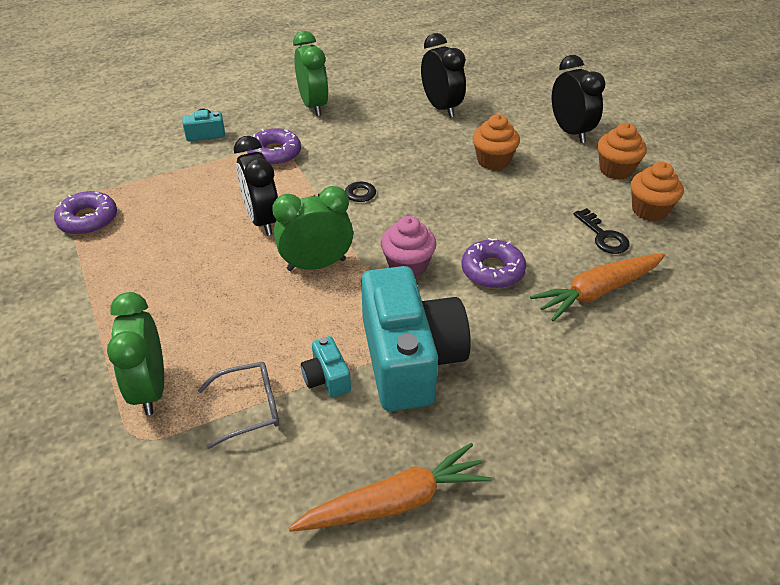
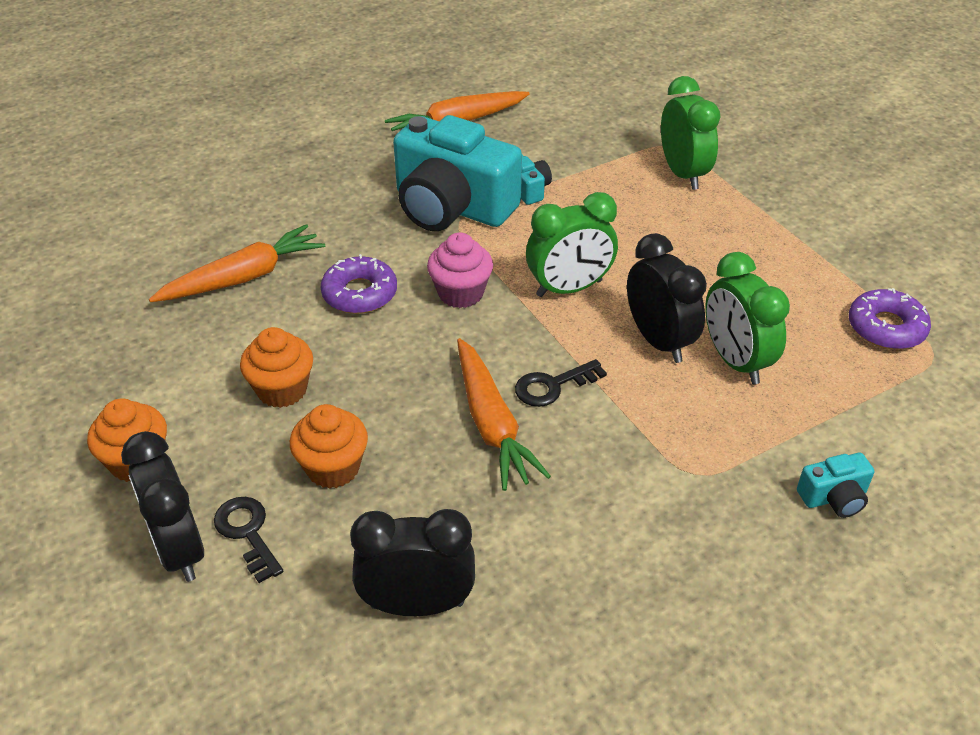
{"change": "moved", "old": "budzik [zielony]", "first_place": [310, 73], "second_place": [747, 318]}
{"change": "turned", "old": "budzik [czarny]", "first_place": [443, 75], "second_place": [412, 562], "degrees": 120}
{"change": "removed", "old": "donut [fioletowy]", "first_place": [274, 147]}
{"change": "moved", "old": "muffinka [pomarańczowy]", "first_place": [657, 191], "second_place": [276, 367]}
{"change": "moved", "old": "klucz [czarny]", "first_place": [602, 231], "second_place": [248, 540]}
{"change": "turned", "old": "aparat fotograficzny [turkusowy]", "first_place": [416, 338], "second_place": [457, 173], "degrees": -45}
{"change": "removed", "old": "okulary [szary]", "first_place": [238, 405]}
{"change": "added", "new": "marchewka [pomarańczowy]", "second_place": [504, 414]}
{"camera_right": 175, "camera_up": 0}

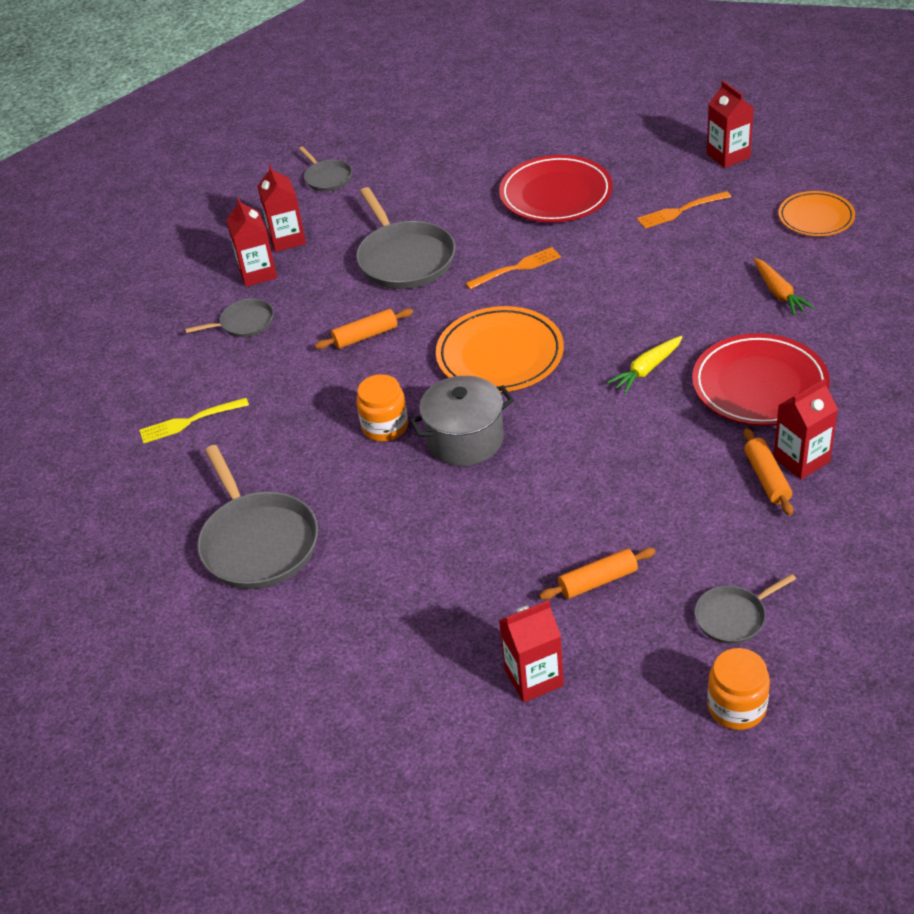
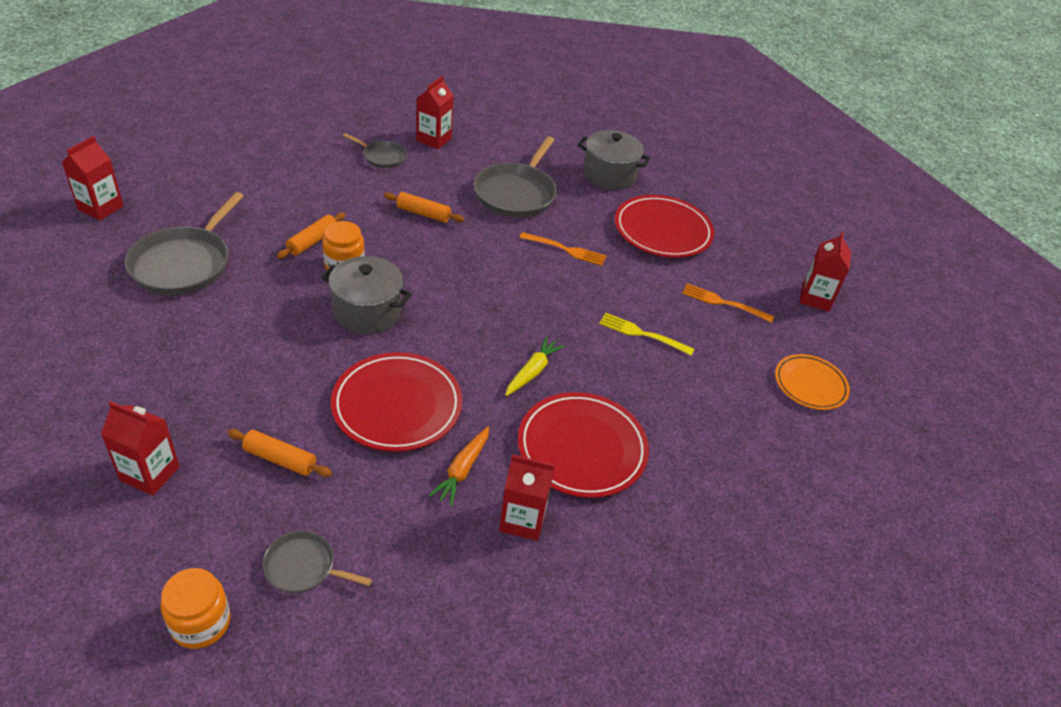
{"change": "removed", "old": "patelnia [szary]", "first_place": [325, 169]}
{"change": "moved", "old": "karton mleka [czerwony]", "first_place": [281, 208], "second_place": [93, 178]}
{"change": "moved", "old": "marchewka [pomarańczowy]", "first_place": [784, 287], "second_place": [458, 466]}
{"change": "removed", "old": "talerz [pomarańczowy]", "first_place": [500, 349]}
{"change": "turned", "old": "marchewka [żółty]", "first_place": [645, 364], "second_place": [535, 366], "degrees": 120}
{"change": "moved", "old": "widelec [żółty]", "first_place": [194, 420], "second_place": [646, 334]}
{"change": "moved", "old": "wałek do ciasta [pomarańczowy]", "first_place": [768, 472], "second_place": [311, 235]}
{"change": "added", "new": "garnek [szary]", "second_place": [614, 160]}
{"change": "added", "new": "talerz [czerwony]", "second_place": [396, 402]}
{"camera_right": 35, "camera_up": 0}

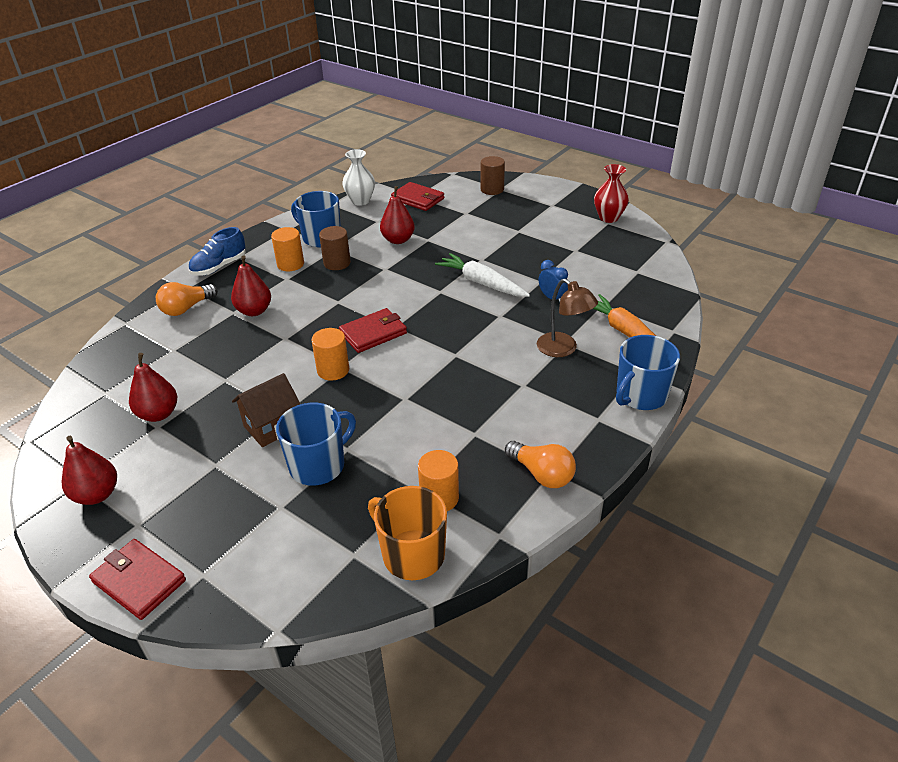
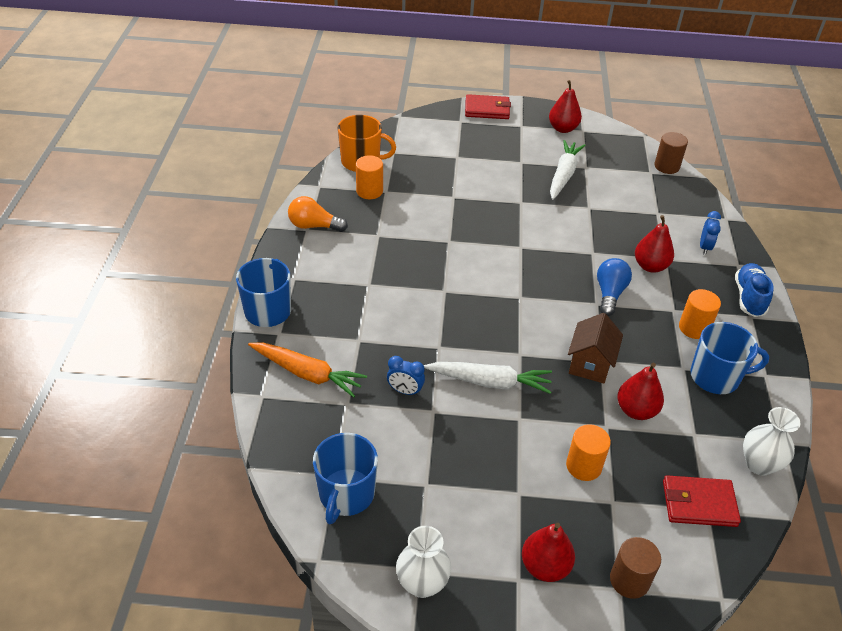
{"change": "recoloured", "old": "wazon [czerwony]", "new": "wazon [biały]", "first_place": [611, 193], "second_place": [423, 562]}
{"change": "moved", "old": "walec [brązowy]", "first_place": [335, 248], "second_place": [671, 153]}
{"change": "removed", "old": "lampka [brązowy]", "first_place": [567, 318]}
{"change": "replaced", "old": "żarówka [pomarańczowy]", "new": "budzik [niebieski]", "first_place": [187, 299], "second_place": [710, 233]}
{"change": "removed", "old": "portfel [czerwony]", "first_place": [373, 330]}
{"change": "moved", "old": "walec [pomarańczowy]", "first_place": [330, 354], "second_place": [588, 452]}
{"change": "moved", "old": "gruszka [czerwony]", "first_place": [153, 387], "second_place": [548, 552]}
{"change": "moved", "old": "domek [brązowy]", "first_place": [266, 410], "second_place": [595, 348]}
{"change": "moved", "old": "kubek [niebieski]", "first_place": [316, 444], "second_place": [345, 478]}
{"change": "added", "new": "marchewka [biały]", "second_place": [568, 170]}
{"change": "added", "new": "żarówka [niebieski]", "second_place": [614, 287]}
{"camera_right": 145, "camera_up": 5}

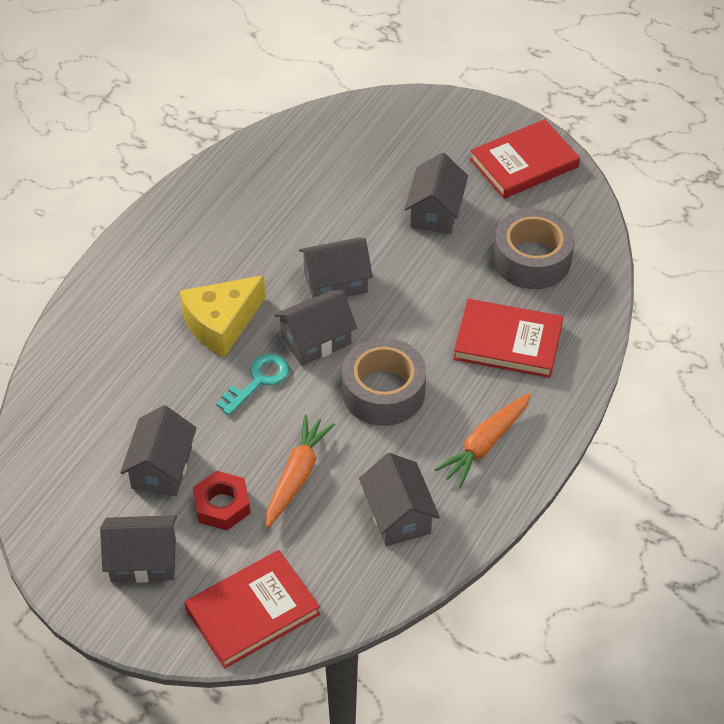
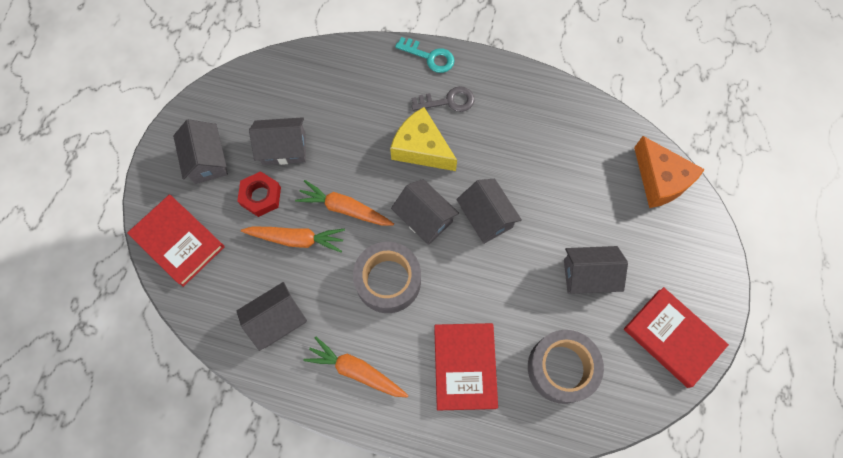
{"change": "moved", "old": "klucz [turkusowy]", "first_place": [253, 385], "second_place": [424, 55]}
{"change": "added", "new": "klucz [szary]", "second_place": [442, 99]}
{"change": "added", "new": "ser [pomarańczowy]", "second_place": [669, 172]}
{"change": "added", "new": "marchewka [pomarańczowy]", "second_place": [344, 203]}
{"camera_right": 75, "camera_up": 20}

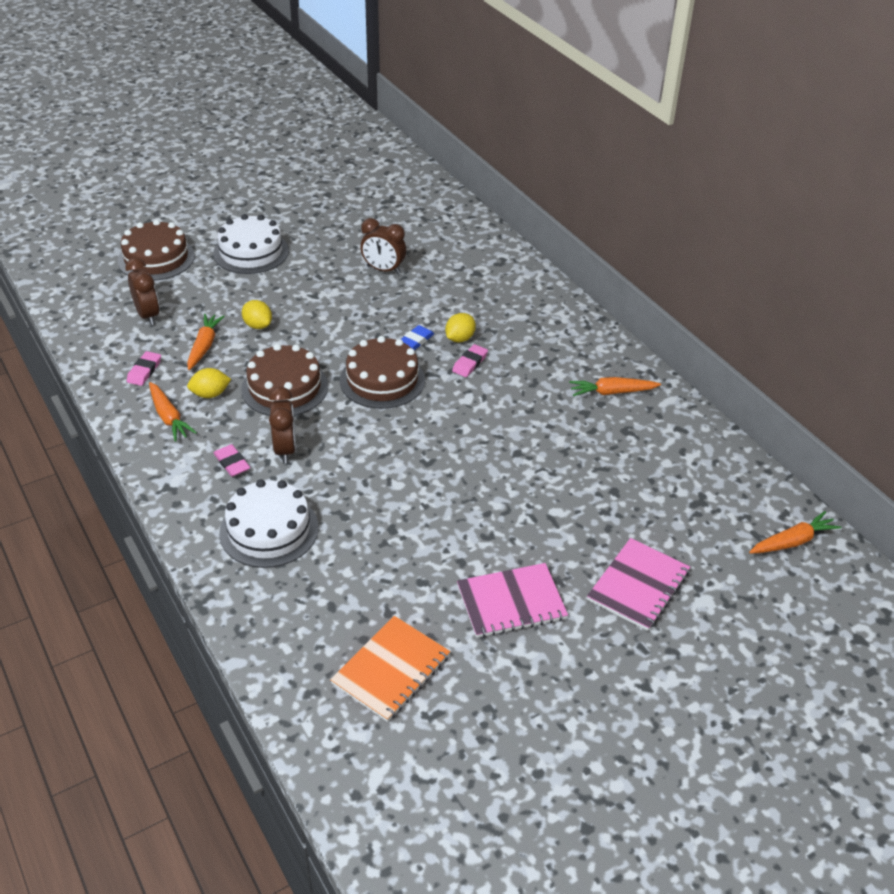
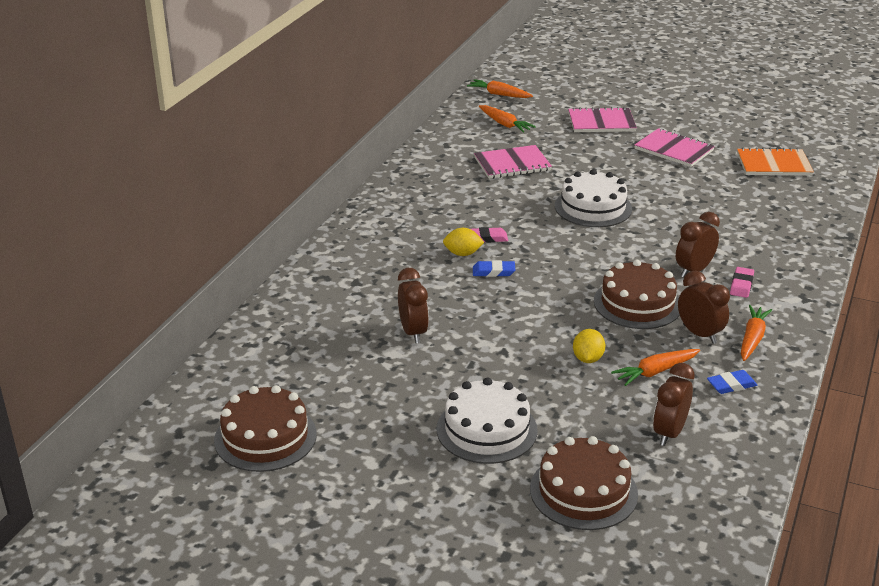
{"change": "moved", "old": "tort [brązowy]", "first_place": [382, 372], "second_place": [265, 428]}
{"change": "recoloured", "old": "gumka do mazania [różowy]", "new": "gumka do mazania [niebieski]", "first_place": [144, 368], "second_place": [732, 382]}
{"change": "replaced", "old": "cytryna [żółty]", "new": "budzik [brązowy]", "first_place": [209, 383], "second_place": [704, 307]}
{"change": "moved", "old": "marchewka [pomarańczowy]", "first_place": [615, 386], "second_place": [507, 119]}
{"change": "moved", "old": "tort [biały]", "first_place": [269, 523], "second_place": [593, 198]}
{"change": "added", "new": "zeszyt [różowy]", "second_place": [513, 162]}
{"camera_right": -125, "camera_up": -10}

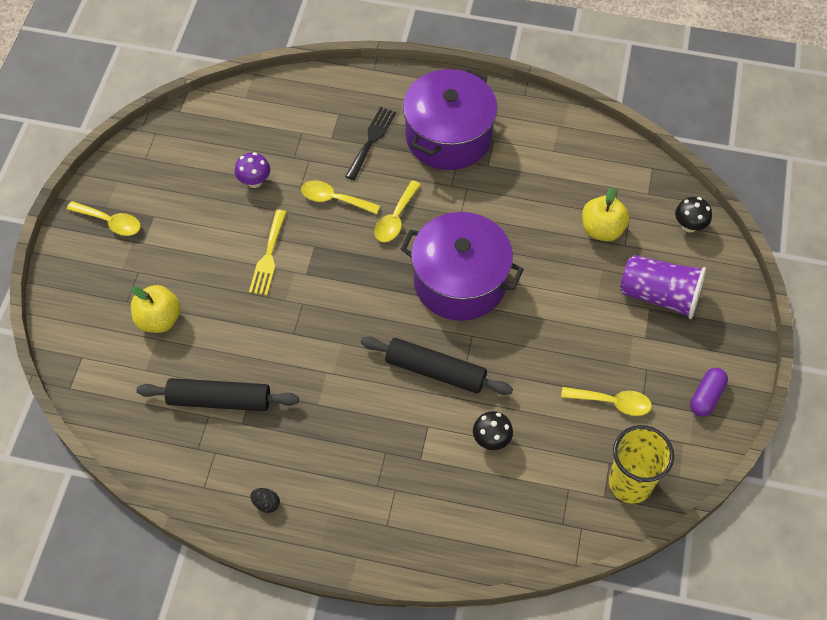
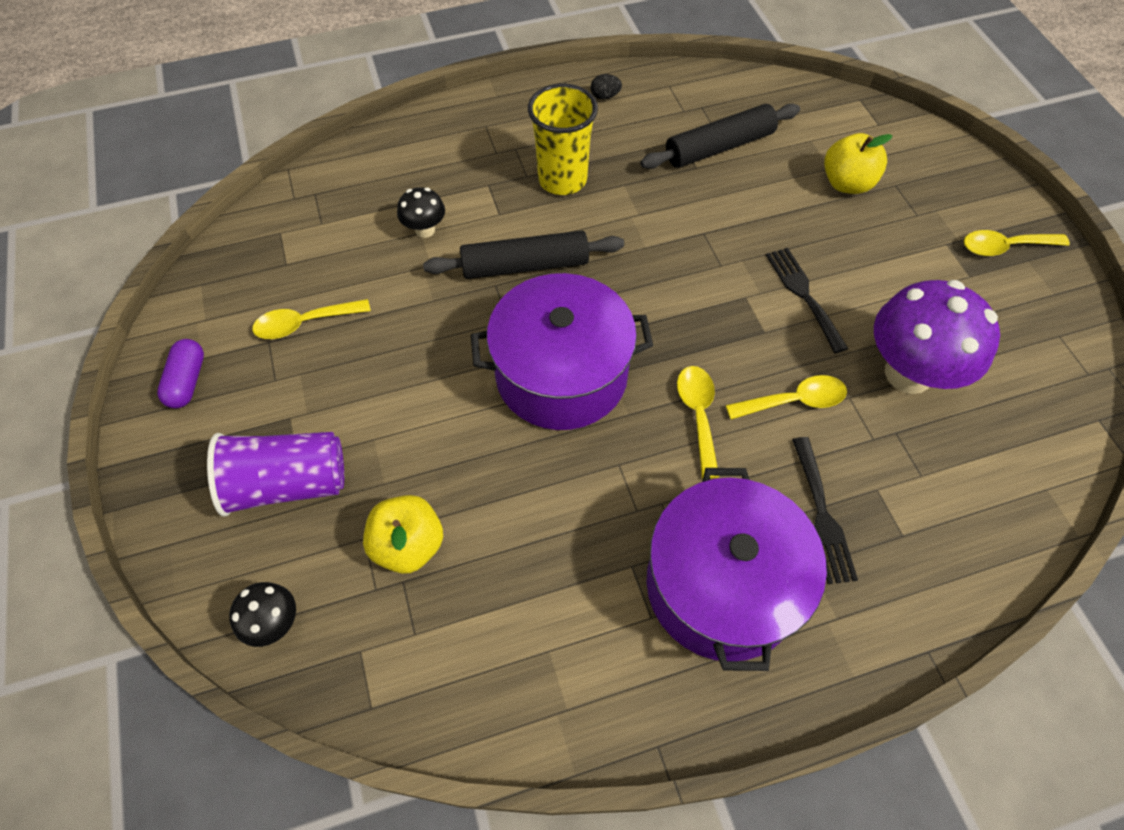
{"change": "resized", "old": "grzyb [fioletowy]", "first_place": [252, 170], "second_place": [937, 337], "factor": 2.1}
{"change": "recoloured", "old": "widelec [żółty]", "new": "widelec [czarny]", "first_place": [267, 252], "second_place": [807, 300]}
{"change": "moved", "old": "szklanka [żółty]", "first_place": [641, 464], "second_place": [563, 139]}
{"camera_right": 150, "camera_up": 0}

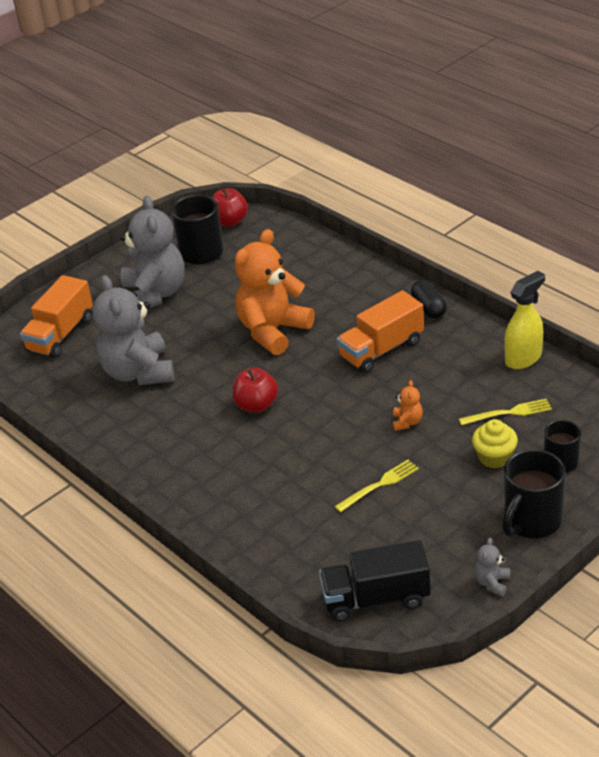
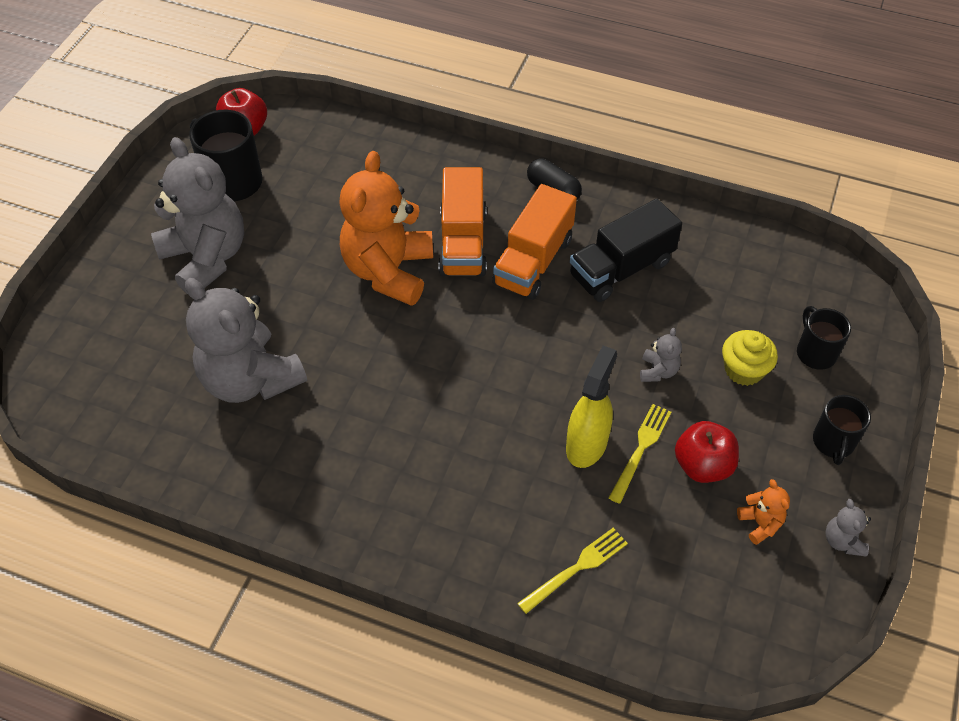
{"change": "moved", "old": "spryskiwacz [żółty]", "first_place": [524, 320], "second_place": [591, 407]}
{"change": "moved", "old": "ciężarówka [pomarańczowy]", "first_place": [56, 316], "second_place": [463, 221]}
{"change": "moved", "old": "jabłko [czerwony]", "first_place": [255, 390], "second_place": [707, 452]}
{"change": "moved", "old": "miś [pomarańczowy]", "first_place": [408, 405], "second_place": [763, 512]}
{"change": "moved", "old": "widelec [żółty]", "first_place": [505, 412], "second_place": [572, 571]}
{"change": "resized", "old": "kubek [czarny]", "first_place": [534, 493], "second_place": [842, 430], "factor": 0.62}
{"change": "moved", "old": "ciężarówka [czarny]", "first_place": [375, 581], "second_place": [626, 250]}
{"change": "added", "new": "miś [szary]", "second_place": [661, 355]}
{"camera_right": -30, "camera_up": 15}

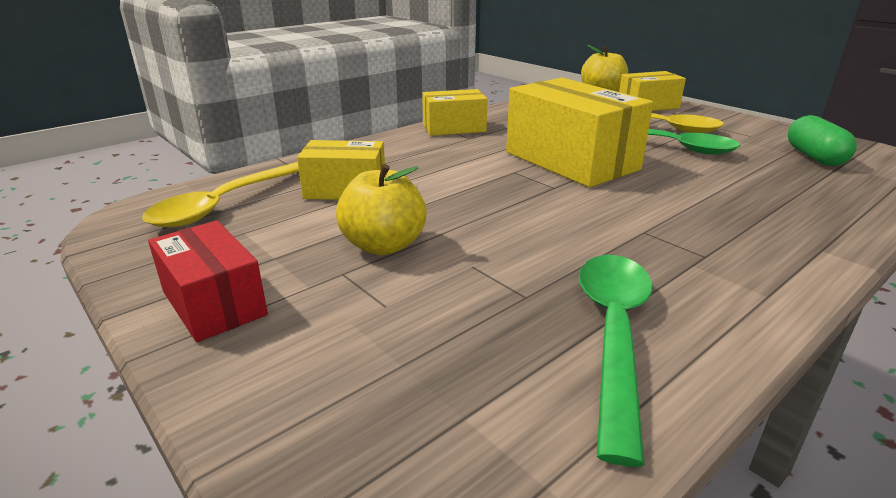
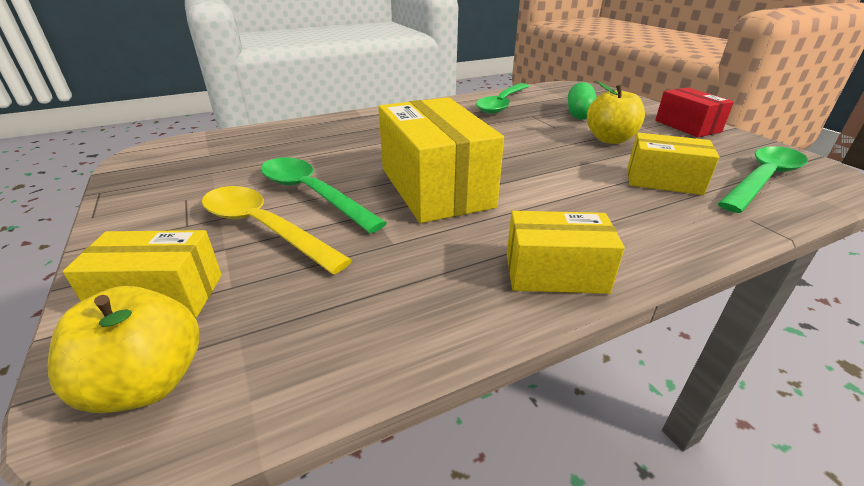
{"change": "moved", "old": "kapsułka [zielony]", "first_place": [822, 140], "second_place": [582, 101]}
{"change": "recoloured", "old": "łyżka [żółty]", "new": "łyżka [zielony]", "first_place": [220, 194], "second_place": [762, 179]}
{"camera_right": -165, "camera_up": 5}

